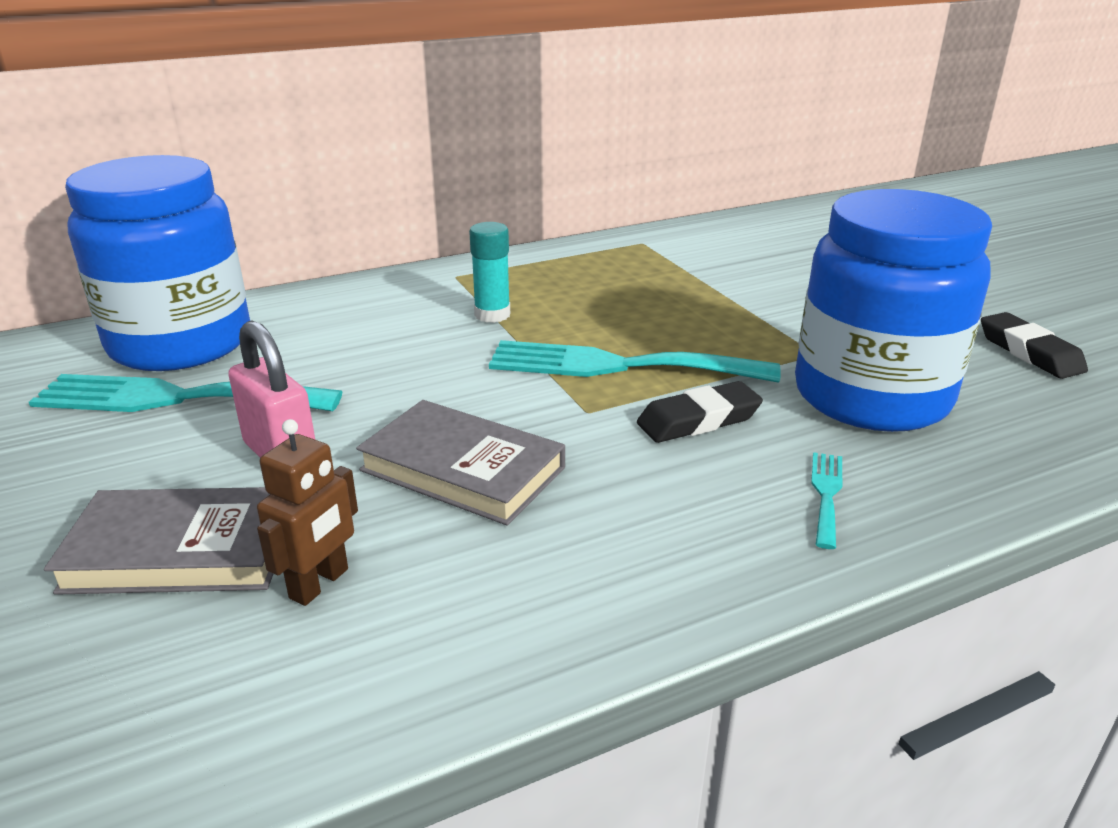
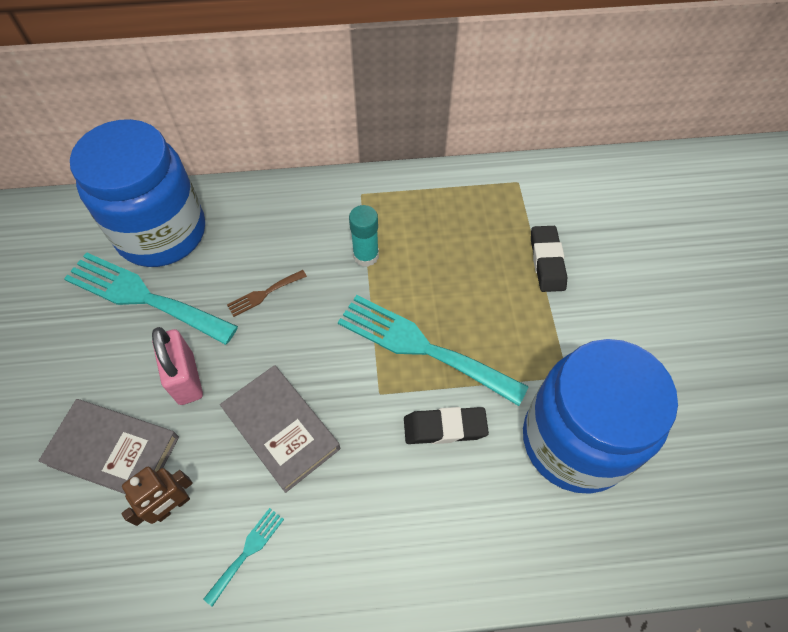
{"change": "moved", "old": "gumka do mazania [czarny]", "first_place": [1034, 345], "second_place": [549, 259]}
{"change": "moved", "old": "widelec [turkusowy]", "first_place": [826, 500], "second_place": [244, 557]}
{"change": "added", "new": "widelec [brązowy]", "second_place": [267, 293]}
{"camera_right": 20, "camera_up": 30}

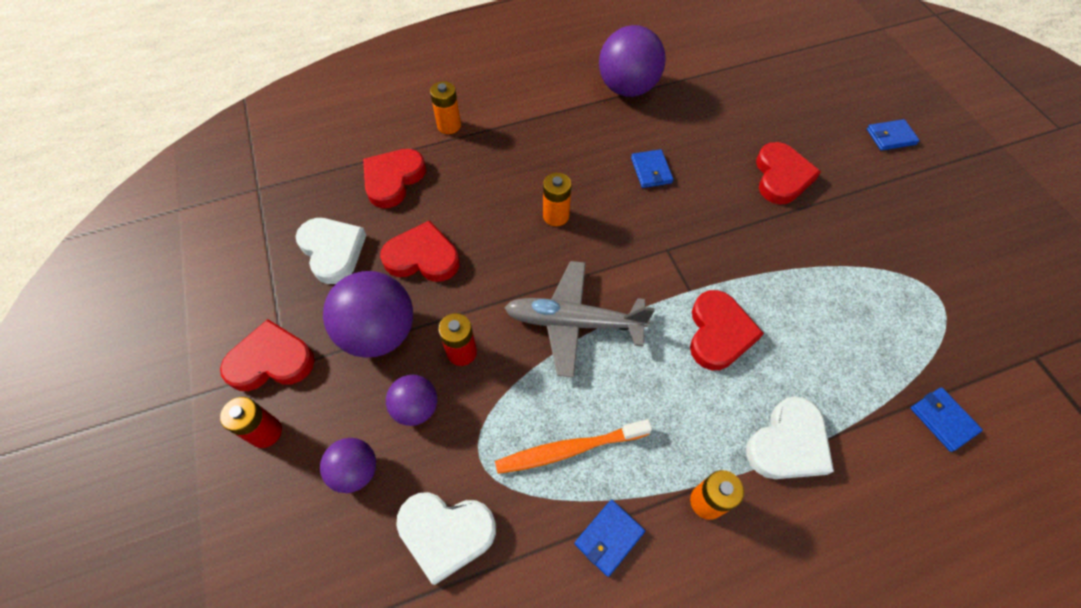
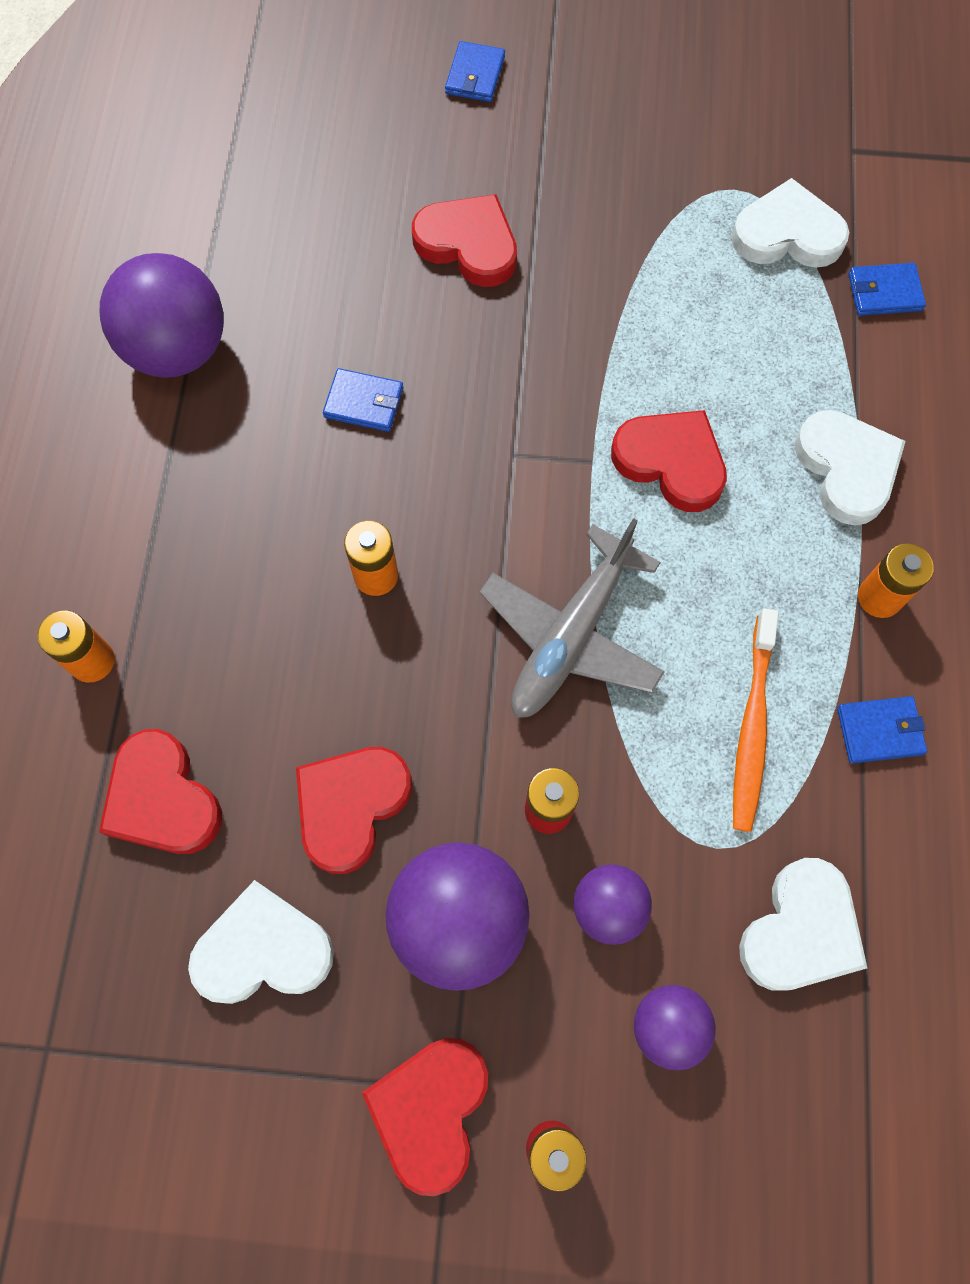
{"change": "turned", "old": "portfel [niebieski]", "first_place": [609, 538], "second_place": [882, 730], "degrees": -75}
{"change": "added", "new": "serce [biały]", "second_place": [790, 223]}
{"camera_right": -65, "camera_up": 10}

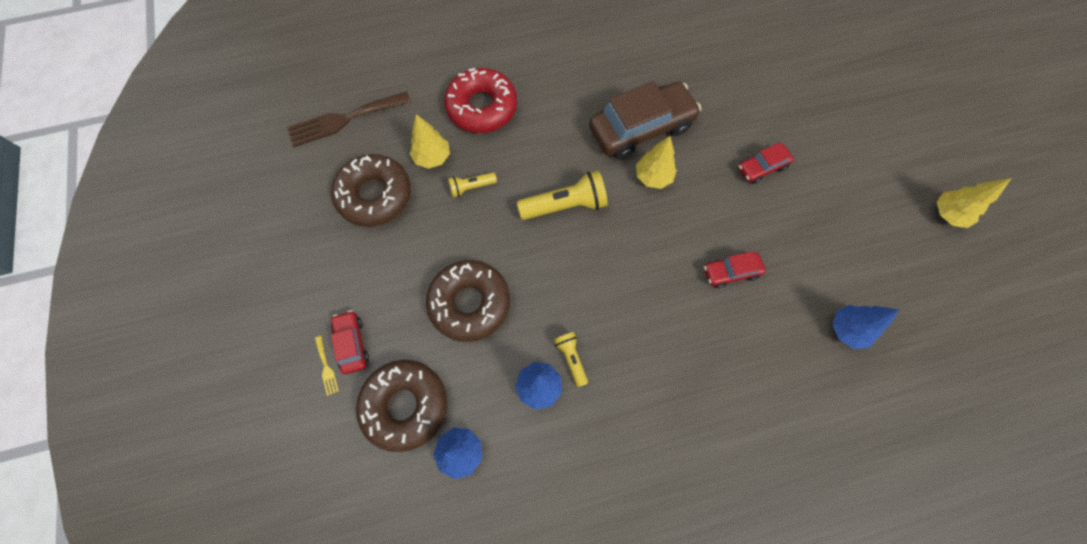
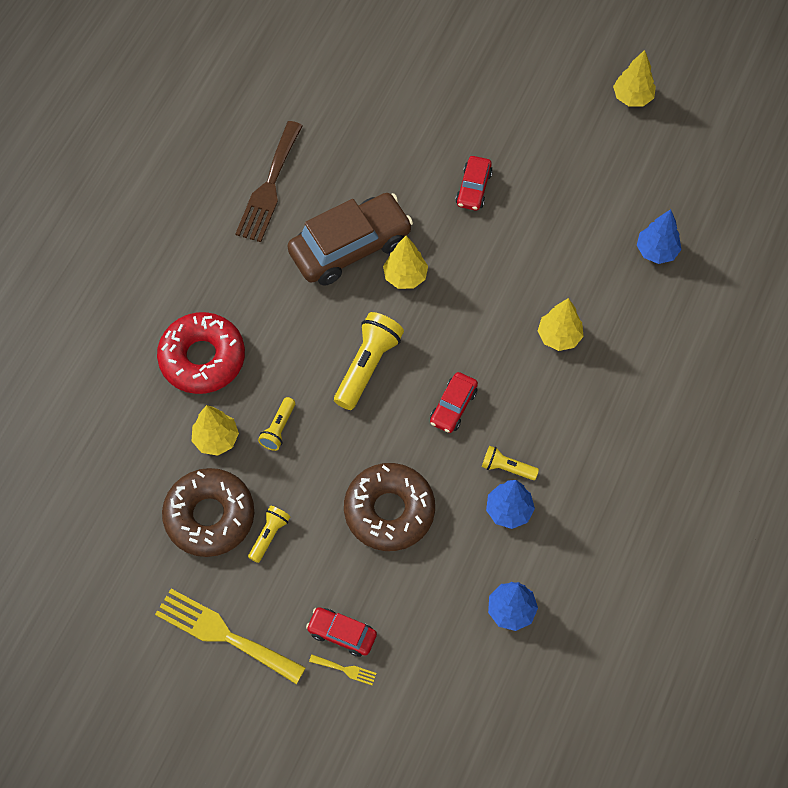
{"change": "turned", "old": "samochód [brązowy]", "first_place": [645, 120], "second_place": [350, 239], "degrees": 45}
{"change": "moved", "old": "widelec [brązowy]", "first_place": [349, 119], "second_place": [269, 181]}
{"change": "moved", "old": "samochód [czerwony]", "first_place": [735, 269], "second_place": [454, 402]}
{"change": "removed", "old": "donut [brązowy]", "first_place": [401, 406]}
{"change": "added", "new": "drzewko [żółty]", "second_place": [561, 324]}
{"change": "added", "new": "latarka [żółty]", "second_place": [269, 534]}
{"change": "added", "new": "widelec [żółty]", "second_place": [230, 636]}
{"camera_right": -50, "camera_up": -5}

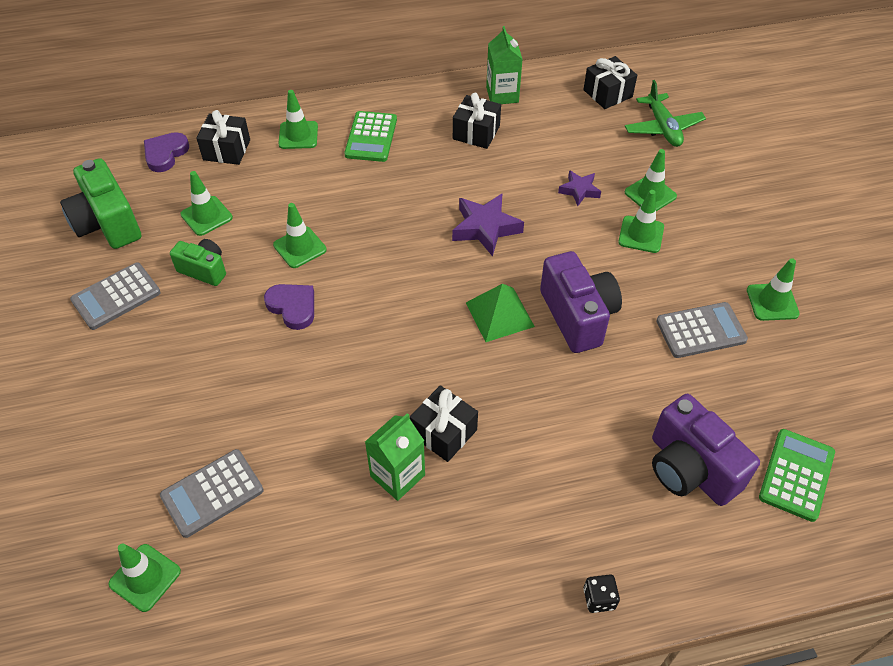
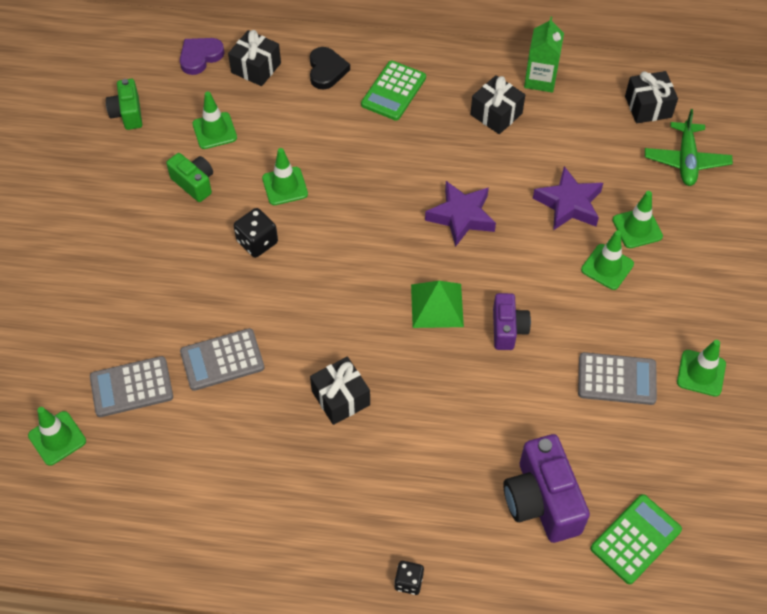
{"change": "replaced", "old": "pachołek [zielony]", "new": "serce [czarny]", "first_place": [298, 119], "second_place": [330, 68]}
{"change": "resized", "old": "aparat fotograficzny [zielony]", "first_place": [100, 203], "second_place": [124, 104], "factor": 0.59}
{"change": "resized", "old": "gwiazda [fioletowy]", "first_place": [579, 188], "second_place": [568, 198], "factor": 1.65}
{"change": "resized", "old": "aparat fotograficzny [fioletowy]", "first_place": [581, 302], "second_place": [512, 321], "factor": 0.59}
{"change": "moved", "old": "kalkulator [szary]", "first_place": [115, 296], "second_place": [222, 359]}
{"change": "replaced", "old": "serce [fioletowy]", "new": "kostka do gry [czarny]", "first_place": [289, 307], "second_place": [256, 233]}
{"change": "removed", "old": "karton mleka [zielony]", "first_place": [395, 457]}
{"camera_right": 20, "camera_up": 5}

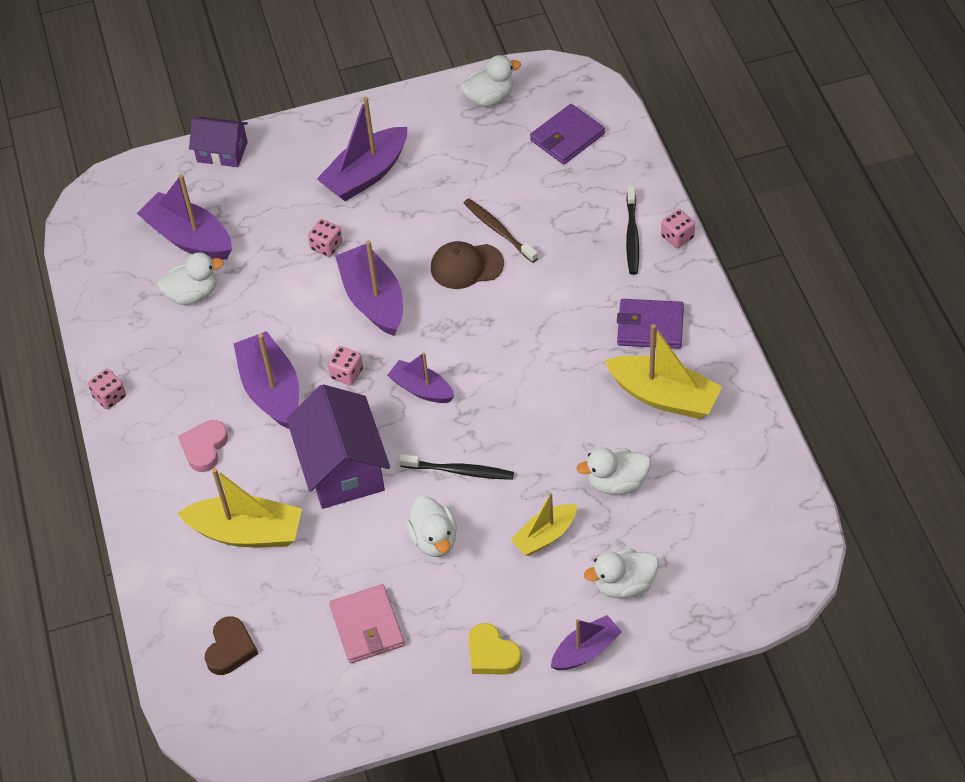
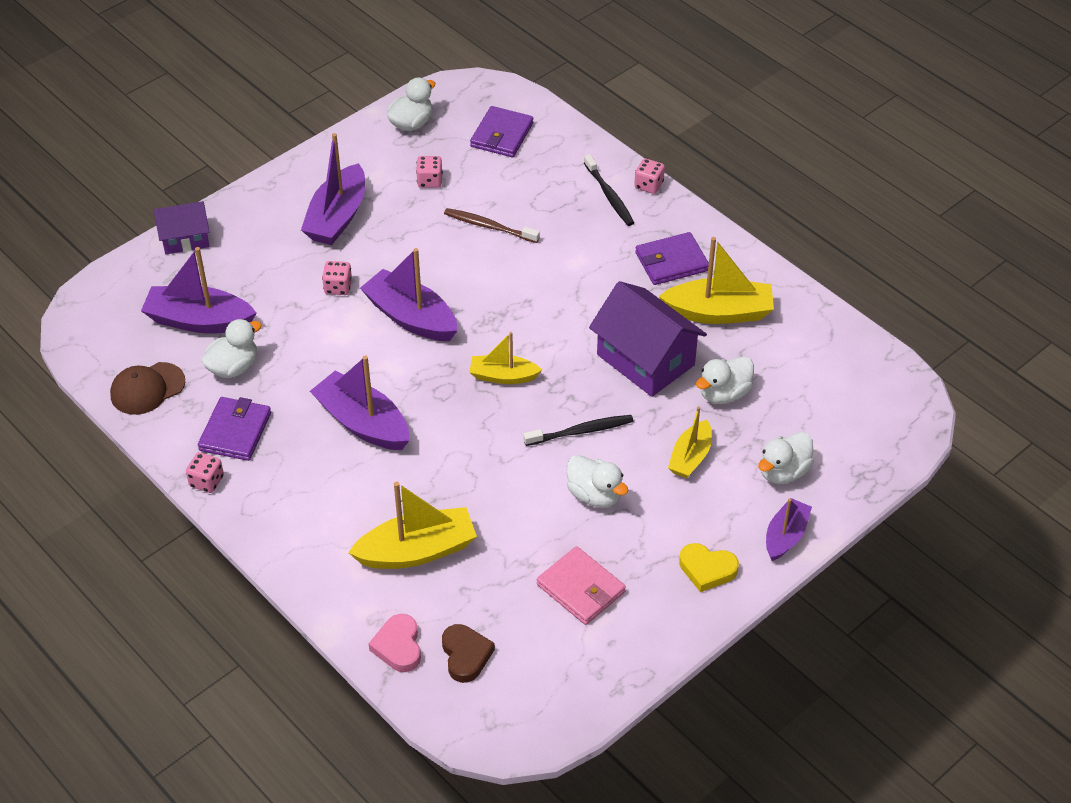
{"change": "moved", "old": "czapka [brązowy]", "first_place": [467, 265], "second_place": [147, 388]}
{"change": "moved", "old": "kostka do gry [różowy]", "first_place": [345, 365], "second_place": [429, 172]}
{"change": "recoloured", "old": "łódka [fioletowy]", "new": "łódka [żółty]", "first_place": [420, 377], "second_place": [505, 358]}
{"change": "moved", "old": "domek [fioletowy]", "first_place": [338, 446], "second_place": [648, 339]}
{"change": "moved", "old": "serce [różowy]", "first_place": [203, 446], "second_place": [395, 643]}
{"change": "added", "new": "portfel [fioletowy]", "second_place": [234, 429]}
{"camera_right": -30, "camera_up": -5}

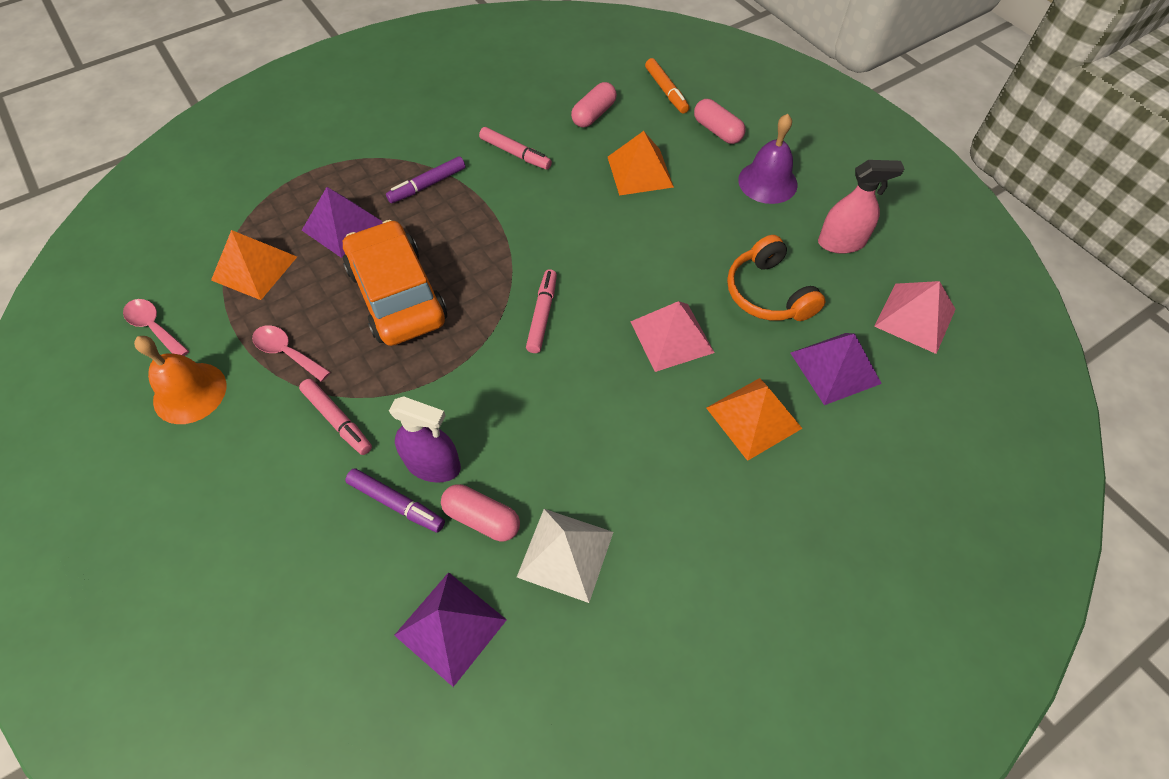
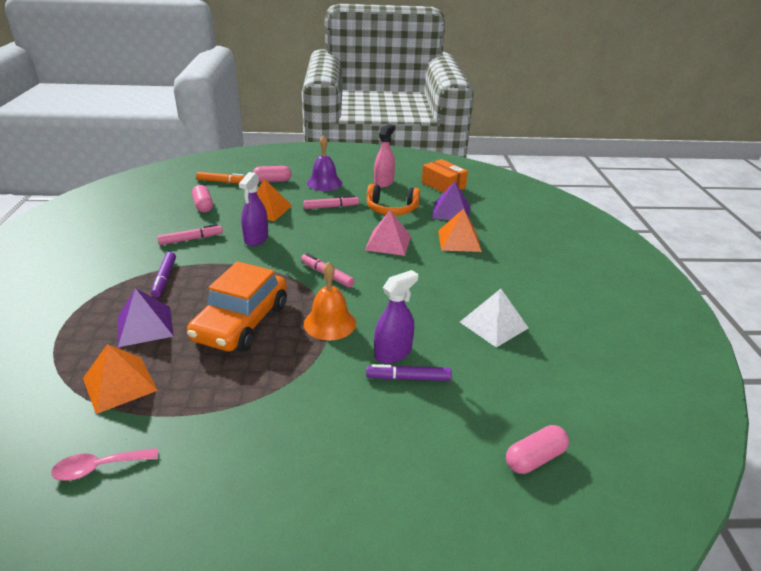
{"change": "turned", "old": "samochód [pomarańczowy]", "first_place": [395, 283], "second_place": [237, 307], "degrees": -75}
{"change": "replaced", "old": "piramida [różowy]", "new": "pudełko [pomarańczowy]", "first_place": [915, 317], "second_place": [445, 176]}
{"change": "removed", "old": "łyżka [różowy]", "first_place": [291, 353]}
{"change": "moved", "old": "dzwonek [pomarańczowy]", "first_place": [180, 380], "second_place": [330, 301]}
{"change": "moved", "old": "flamaster [różowy]", "first_place": [335, 417], "second_place": [331, 202]}
{"change": "turned", "old": "flamaster [fioletowy]", "first_place": [395, 500], "second_place": [409, 372], "degrees": -150}
{"change": "moved", "old": "kapsułka [różowy]", "first_place": [480, 512], "second_place": [537, 449]}
{"change": "removed", "old": "piramida [fioletowy]", "first_place": [450, 629]}
{"change": "added", "new": "spryskiwacz [fioletowy]", "second_place": [253, 209]}
{"camera_right": -60, "camera_up": -25}

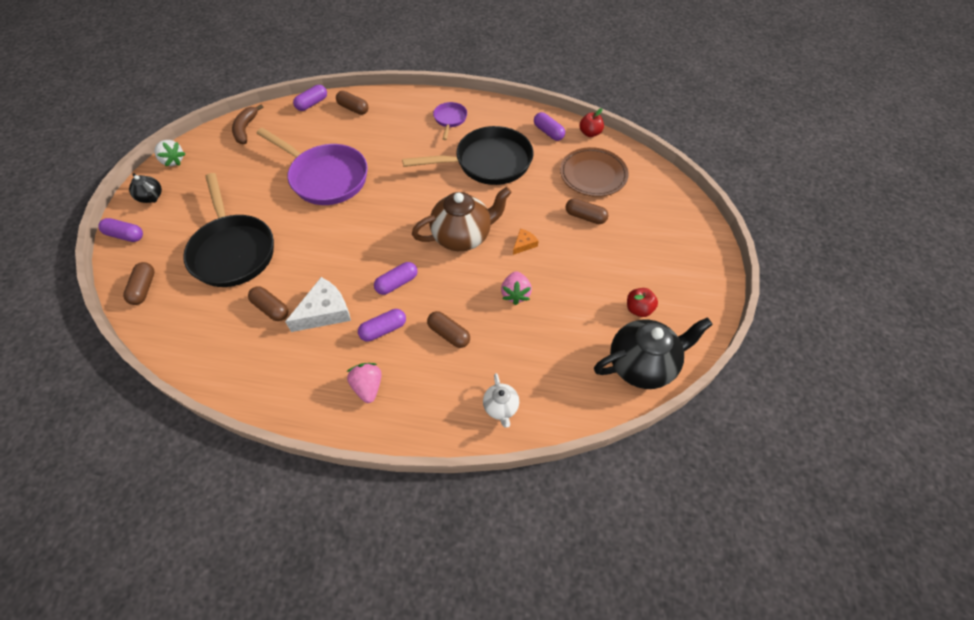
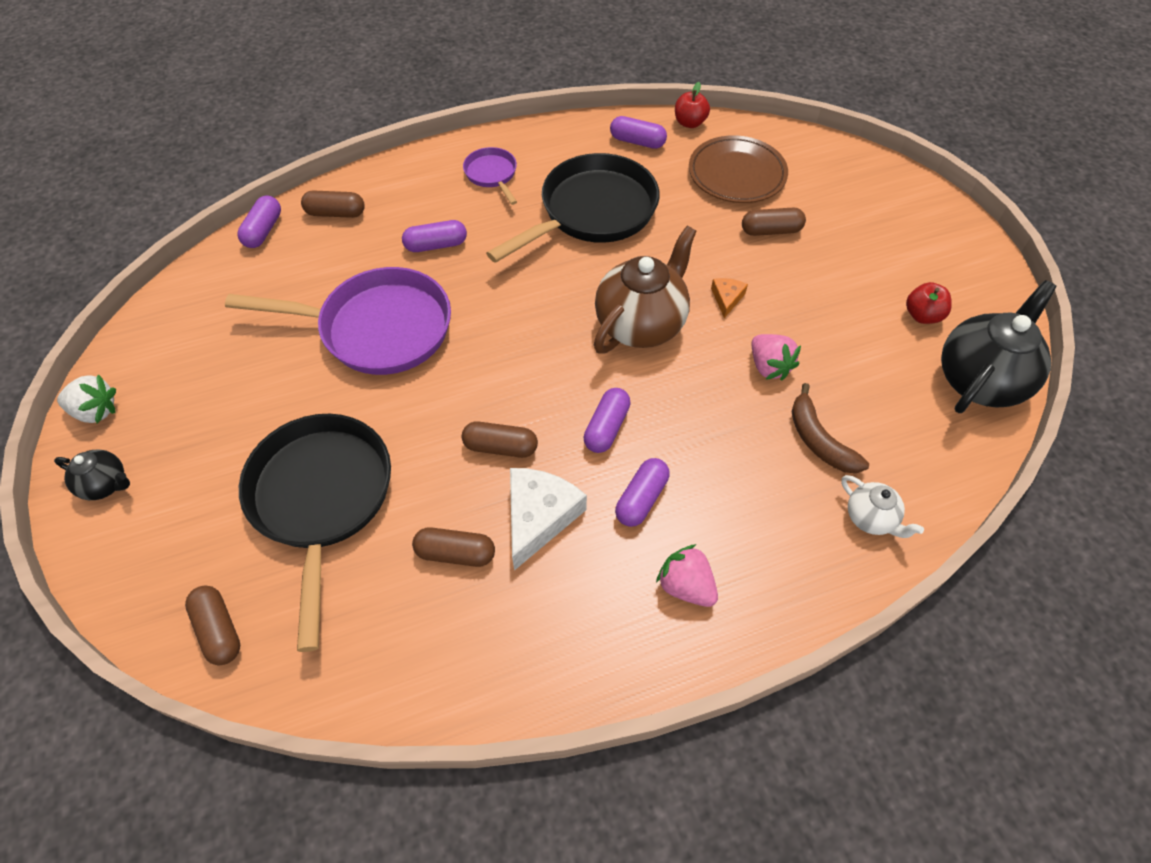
{"change": "moved", "old": "banan [brązowy]", "first_place": [247, 124], "second_place": [830, 428]}
{"change": "turned", "old": "patelnia [czarny]", "first_place": [228, 230], "second_place": [315, 533], "degrees": -135}
{"change": "moved", "old": "kapsułka [fioletowy]", "first_place": [120, 230], "second_place": [434, 236]}
{"change": "moved", "old": "kapsułka [brązowy]", "first_place": [448, 329], "second_place": [500, 439]}
{"camera_right": -30, "camera_up": 0}

